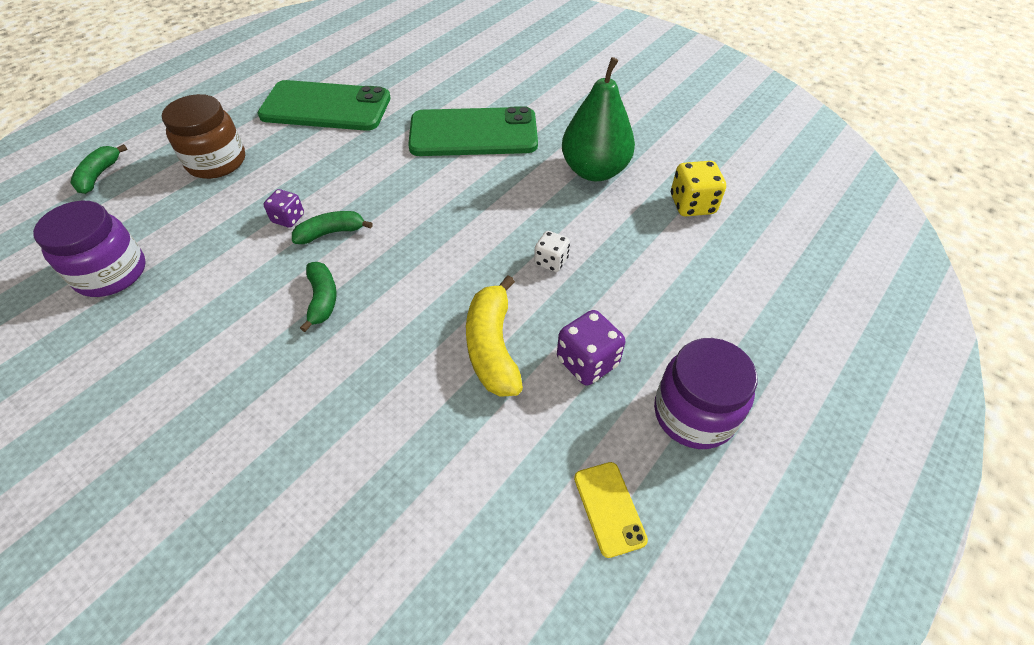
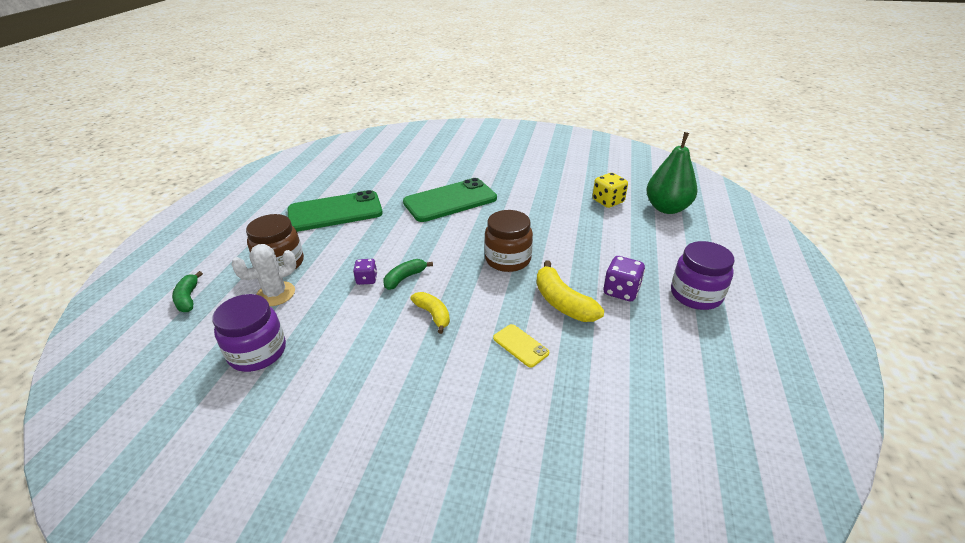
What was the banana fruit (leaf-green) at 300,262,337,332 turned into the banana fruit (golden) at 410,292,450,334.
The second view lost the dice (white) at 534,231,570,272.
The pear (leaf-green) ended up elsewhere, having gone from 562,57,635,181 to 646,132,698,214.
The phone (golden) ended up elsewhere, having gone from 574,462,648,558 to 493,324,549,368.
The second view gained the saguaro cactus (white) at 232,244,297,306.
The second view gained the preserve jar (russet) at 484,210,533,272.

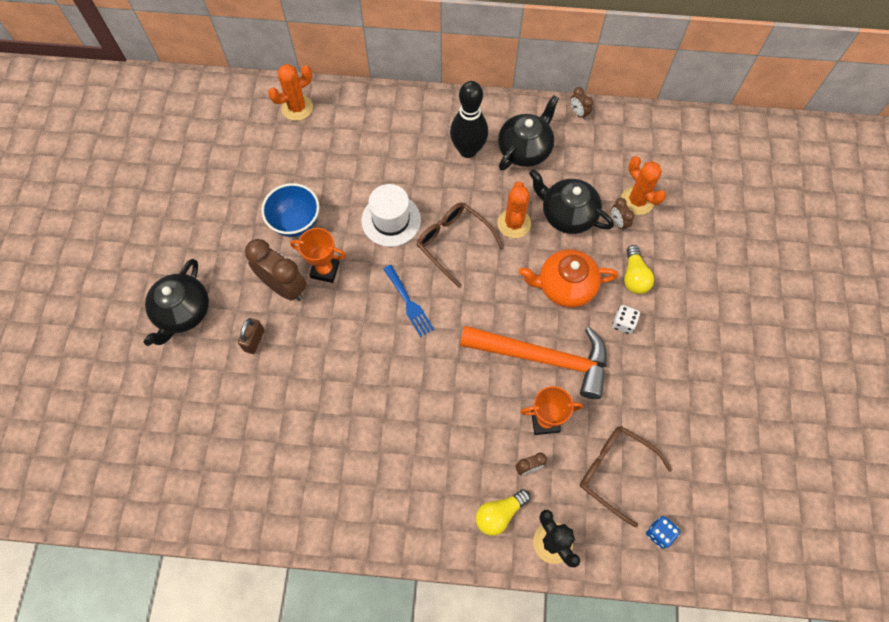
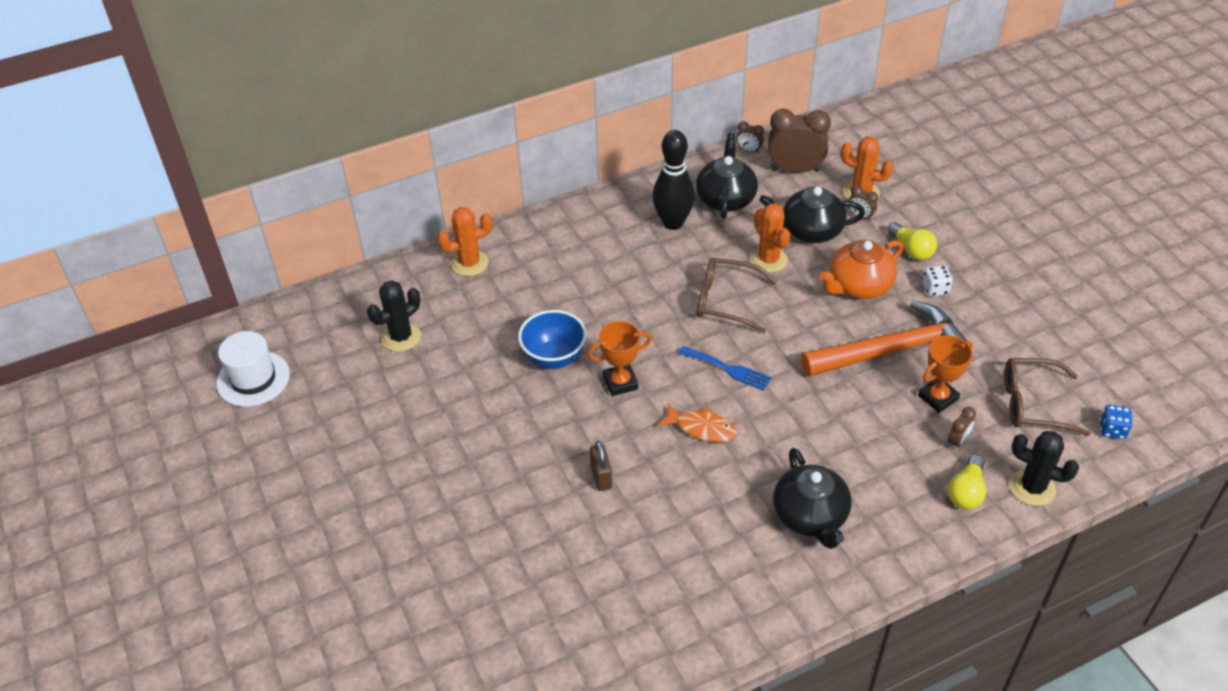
The tea pot (ebony) ended up elsewhere, having gone from 144,259,209,346 to 773,448,852,549.
The bedside clock (russet) ended up elsewhere, having gone from 245,239,307,301 to 768,109,831,173.
The saguaro cactus (orange) at 268,64,313,121 ended up facing another way, 45 degrees clockwise from before.
The tall hat (white) ended up elsewhere, having gone from 361,184,421,247 to 217,331,290,407.
The second view gained the saguaro cactus (ebony) at 367,280,421,352.
The second view gained the toy fish (orange) at 658,403,737,442.

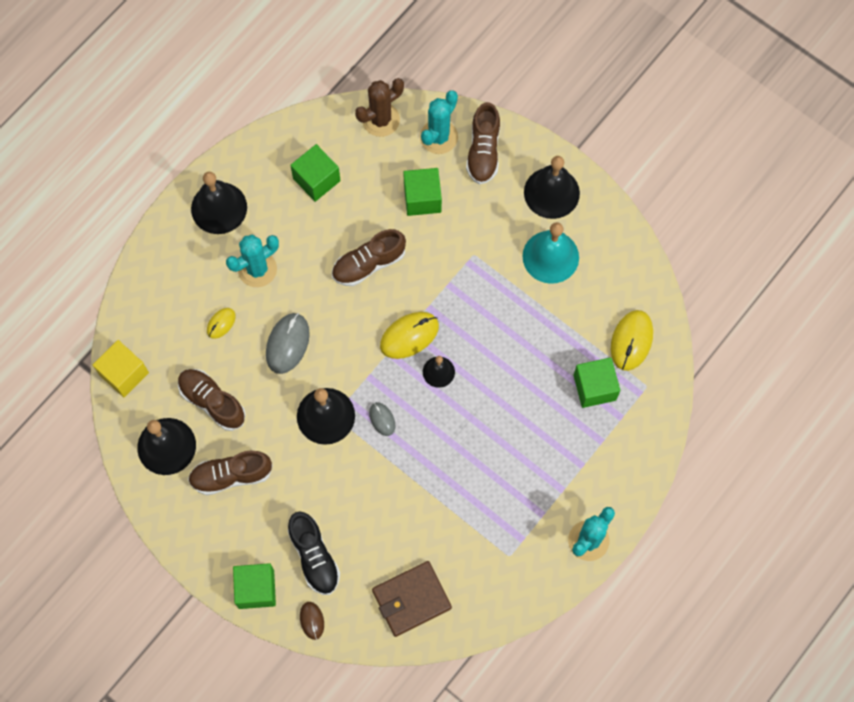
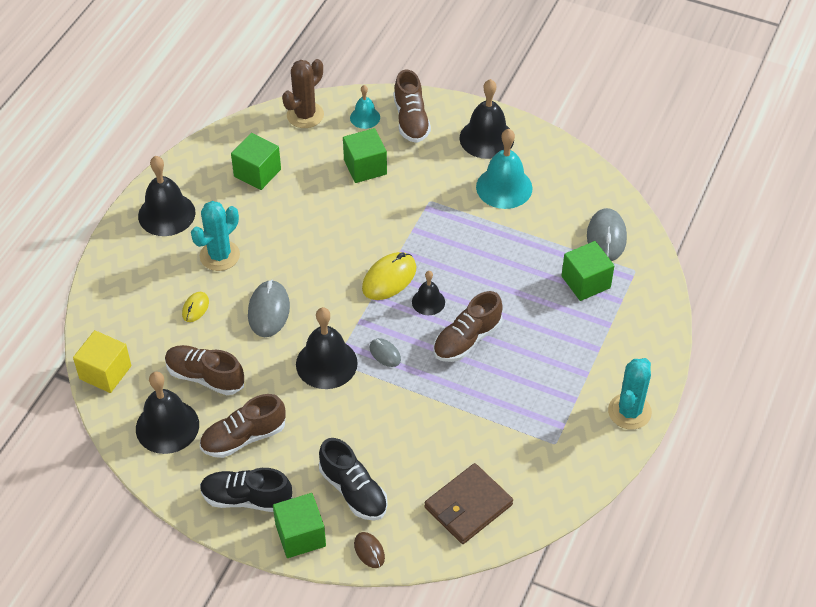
The lace-up shoe (russet) ended up elsewhere, having gone from 332,229,406,286 to 433,291,503,362.
Where the saguaro cactus (turquoise) stood at 420,90,458,154, the bell (turquoise) came to stand at 350,85,380,129.
What was the PC mouse (golden) at 611,310,653,371 turned into the PC mouse (gray) at 587,208,627,261.
The second view gained the lace-up shoe (ebony) at 200,468,293,512.

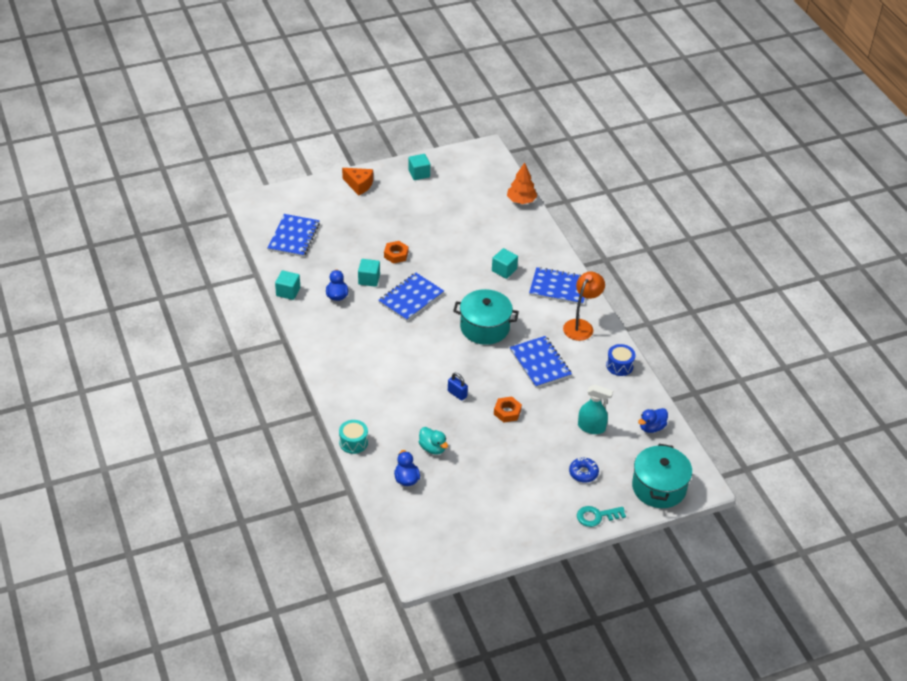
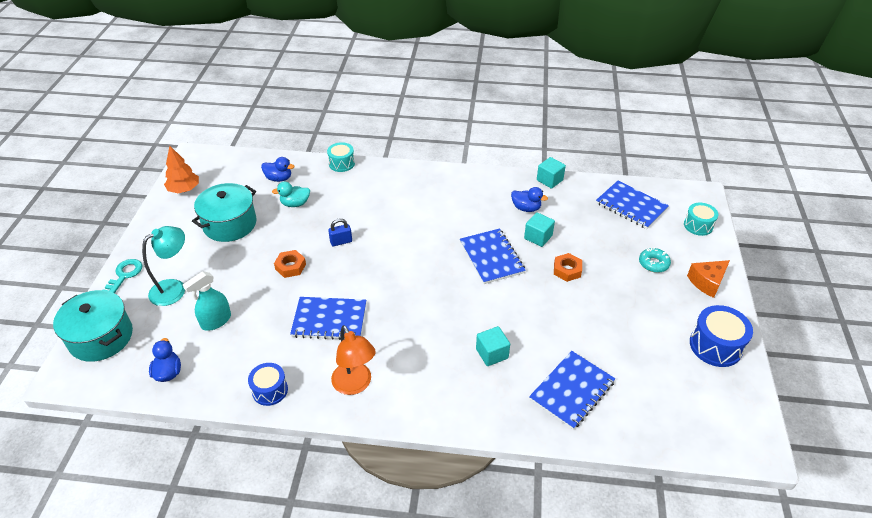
Where the cube (turquoise) stood at 408,154,430,180, the drum (royal blue) came to stand at 690,305,753,367.
The stockpot (turquoise) ended up elsewhere, having gone from 453,289,519,345 to 192,183,256,242.
The tree (orange) ended up elsewhere, having gone from 507,162,537,204 to 164,146,199,193.
The notepad (royal blue) ended up elsewhere, having gone from 529,267,585,305 to 529,351,615,430.
Where the glazed donut (royal blue) stood at 569,457,599,483, the reading lamp (turquoise) came to stand at 142,226,185,306.
The second view gained the glazed donut (turquoise) at 639,247,671,273.
The second view gained the drum (turquoise) at 684,202,718,236.

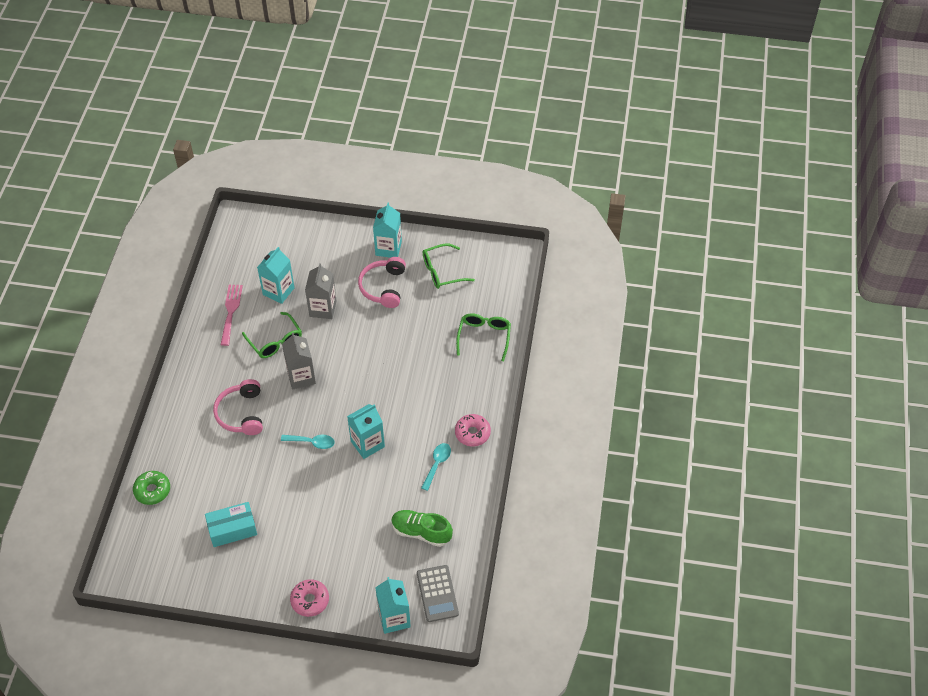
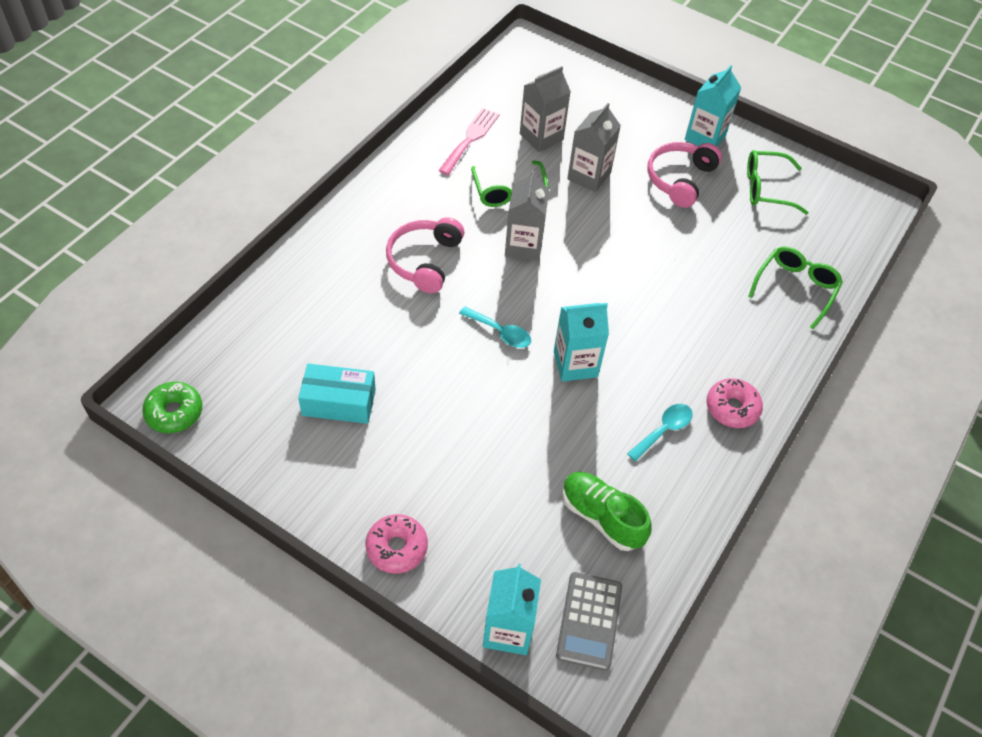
The glazed donut (leaf-green) ended up elsewhere, having gone from 133,471,170,505 to 142,382,202,433.
What was the juice carton (turquoise) at 257,247,295,304 turned into the juice carton (gray) at 520,66,571,152.

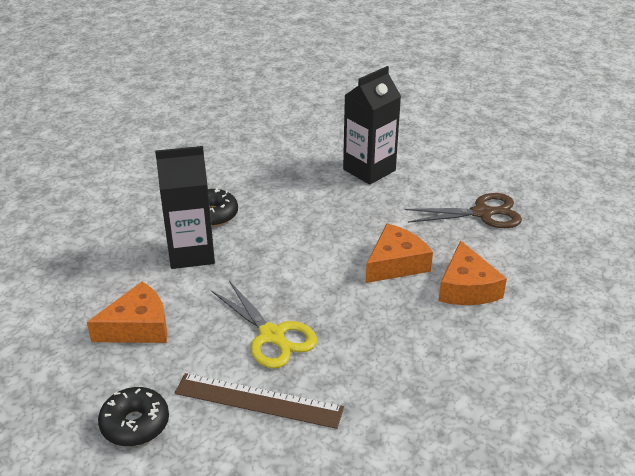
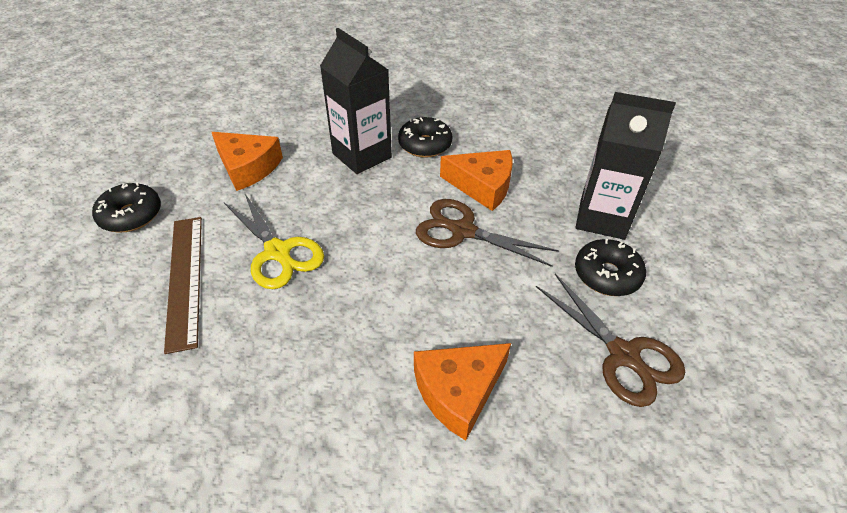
The pair of scissors (golden) at 211,281,317,368 ended up facing another way, 60 degrees counterclockwise from before.
The cheese wedge (orange) ended up elsewhere, having gone from 366,223,433,283 to 440,150,513,211.
The second view gained the pair of scissors (russet) at 416,199,559,267.
The second view gained the glazed donut (ebony) at 575,239,646,296.

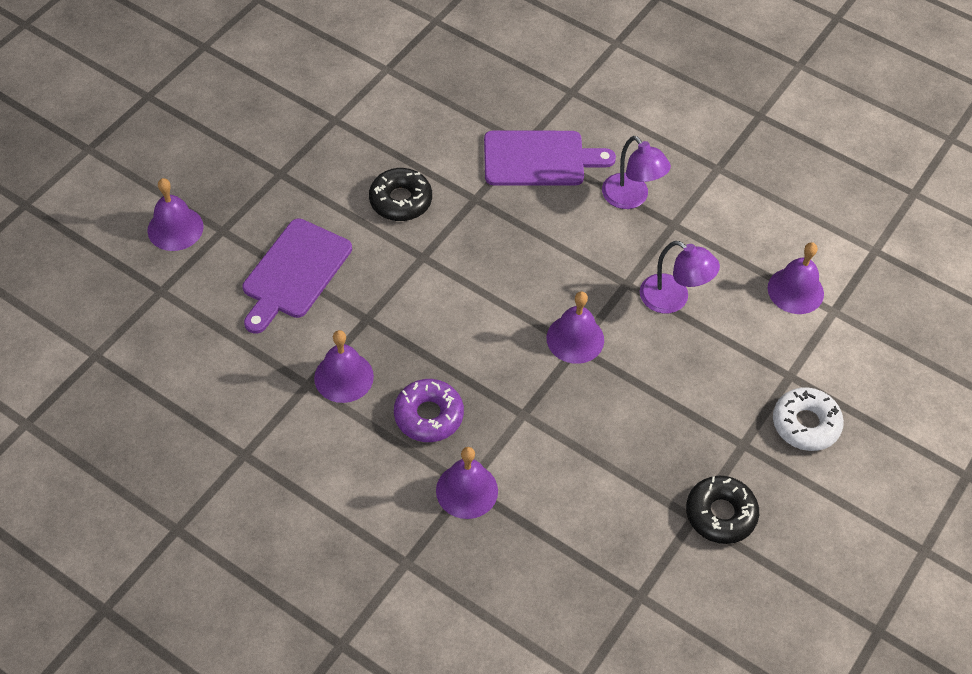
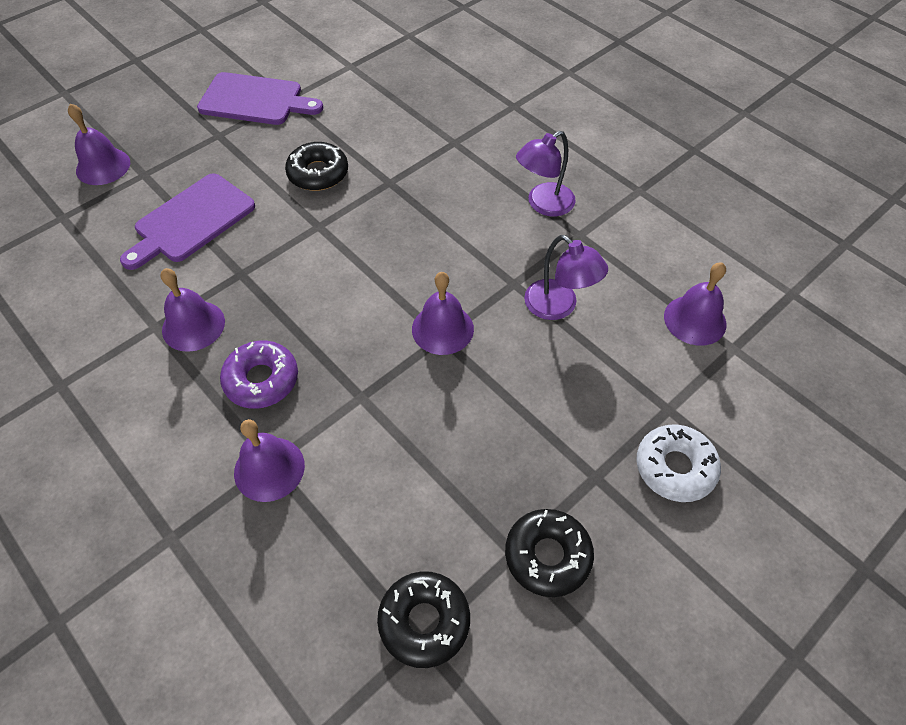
The chopping board (violet) ended up elsewhere, having gone from 484,131,616,185 to 197,72,323,125.
The reading lamp (violet) at 602,136,671,209 ended up facing another way, 75 degrees clockwise from before.
The second view gained the glazed donut (ebony) at 377,571,470,668.

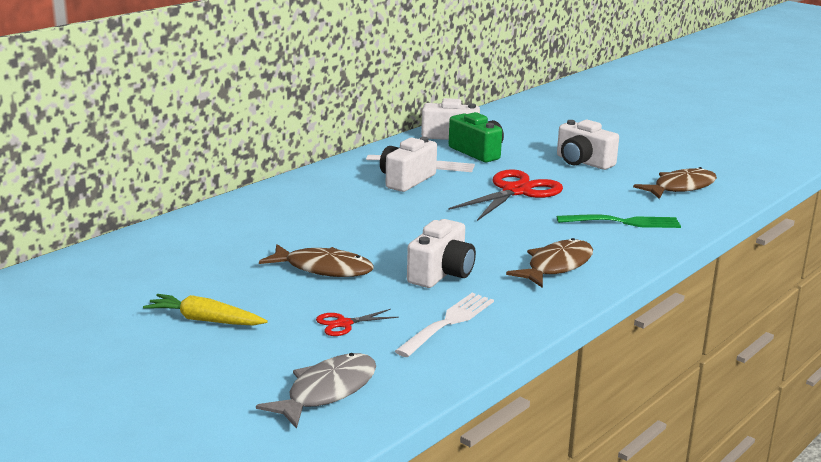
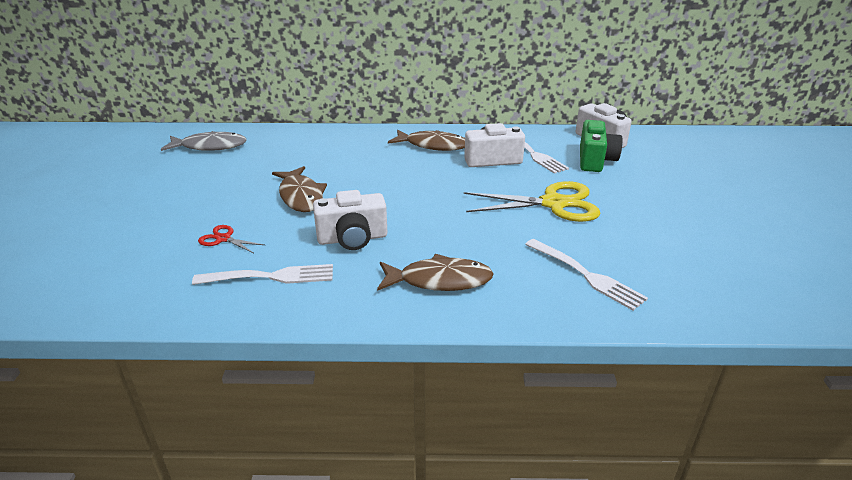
The second view lost the toy carrot (golden) at 143,294,268,326.
The toy fish (gray) ended up elsewhere, having gone from 256,353,376,429 to 161,131,247,151.
What was the pair of scissors (red) at 448,169,563,221 turned into the pair of scissors (golden) at 464,181,600,222.
The second view lost the photo camera (white) at 557,120,619,170.
What was the fork (leaf-green) at 557,214,681,228 turned into the fork (white) at 525,239,648,311.
The toy fish (russet) ended up elsewhere, having gone from 633,167,717,199 to 388,129,465,151.

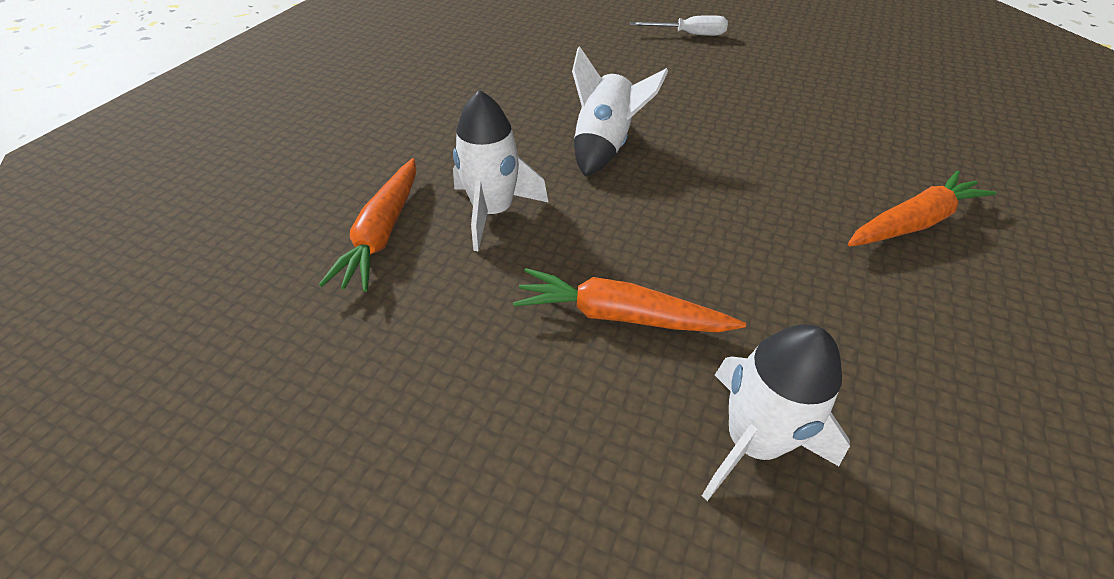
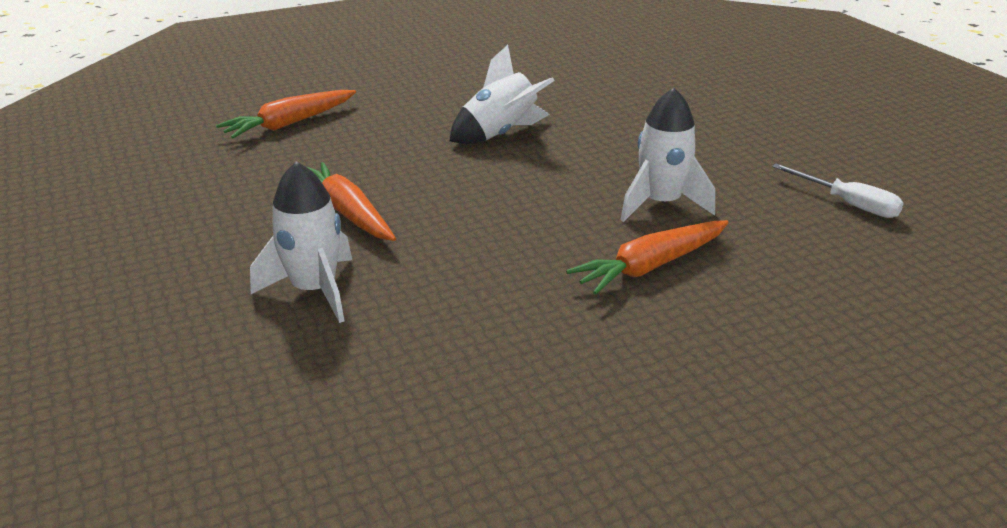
The toy rocket (white) ended up elsewhere, having gone from 453,90,548,251 to 620,88,715,222.
The hand screwdriver (white) ended up elsewhere, having gone from 630,15,728,36 to 772,164,904,218.
The toy carrot (orange) at 848,171,996,246 ended up facing another way, 135 degrees clockwise from before.

